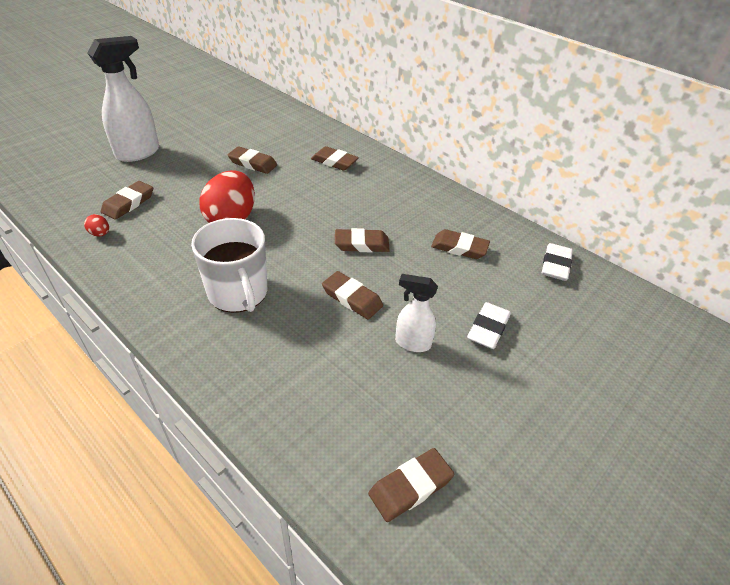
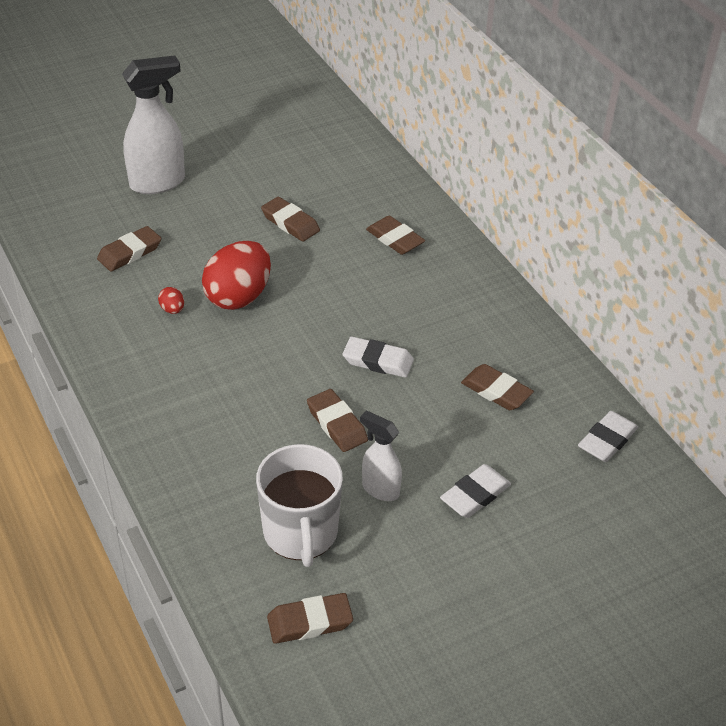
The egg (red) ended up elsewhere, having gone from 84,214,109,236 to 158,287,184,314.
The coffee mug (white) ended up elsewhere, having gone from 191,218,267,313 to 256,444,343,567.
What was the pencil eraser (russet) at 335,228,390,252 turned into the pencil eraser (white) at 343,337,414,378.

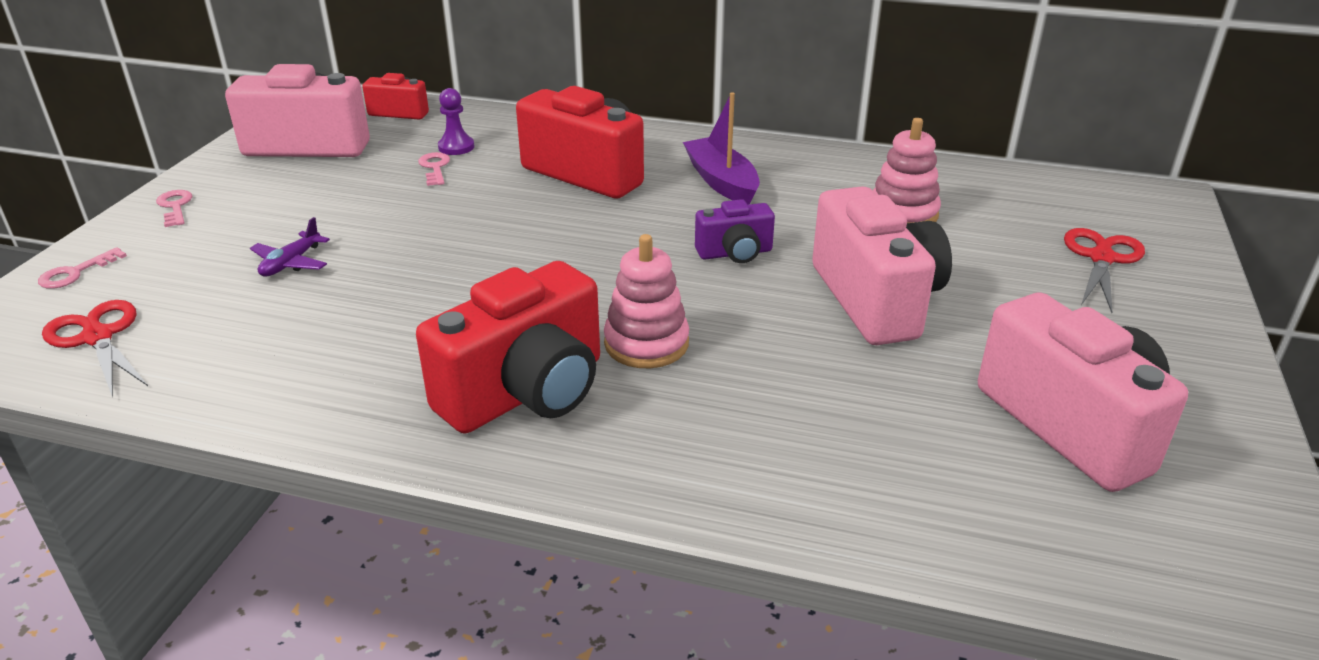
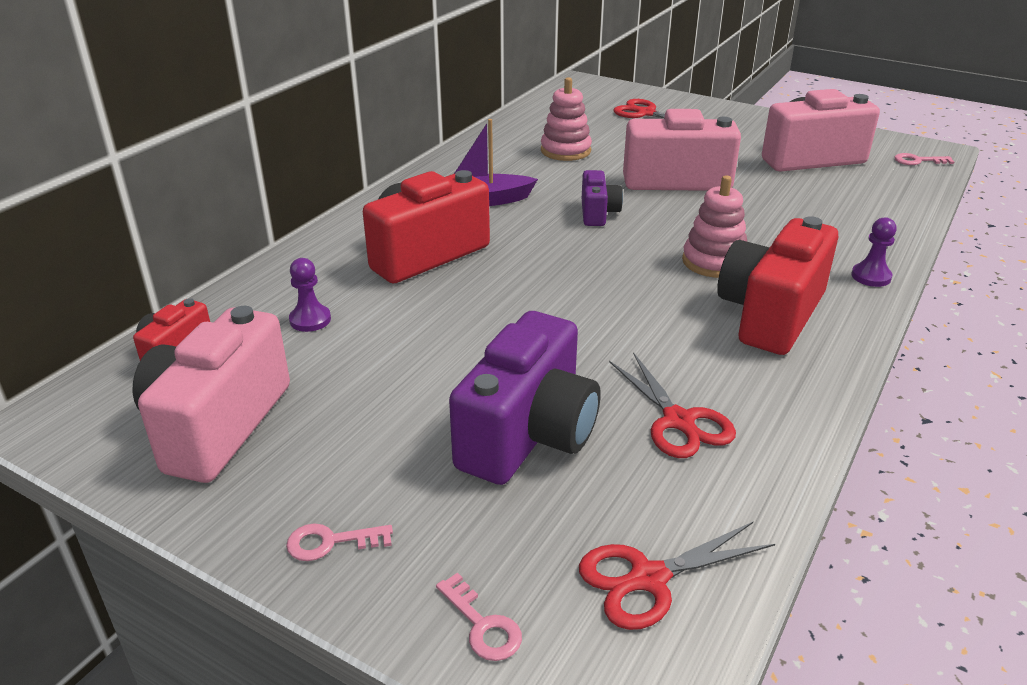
Where the toy plane (violet) stood at 250,217,330,277, the photo camera (violet) came to stand at 449,311,600,485.
The photo camera (red) at 416,261,600,434 ended up facing another way, 120 degrees counterclockwise from before.
The key (rose-pink) ended up elsewhere, having gone from 418,152,450,186 to 894,153,954,165.
The second view gained the pair of scissors (red) at 609,352,736,458.
The second view gained the game pawn (violet) at 851,217,897,287.

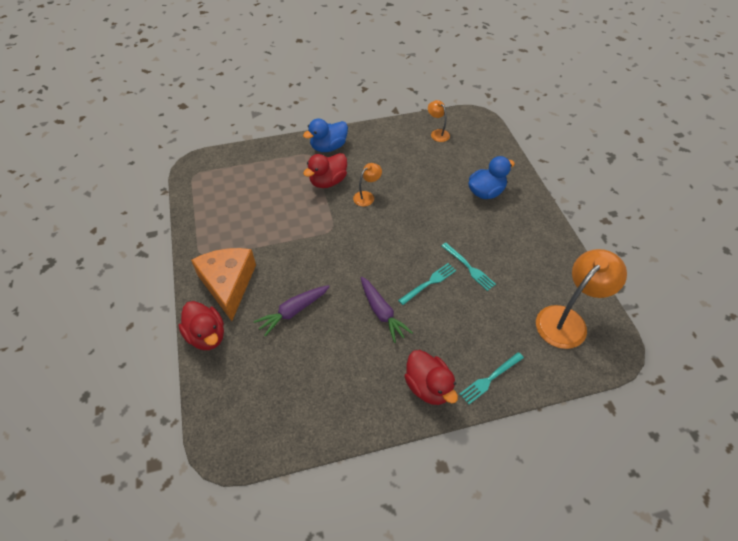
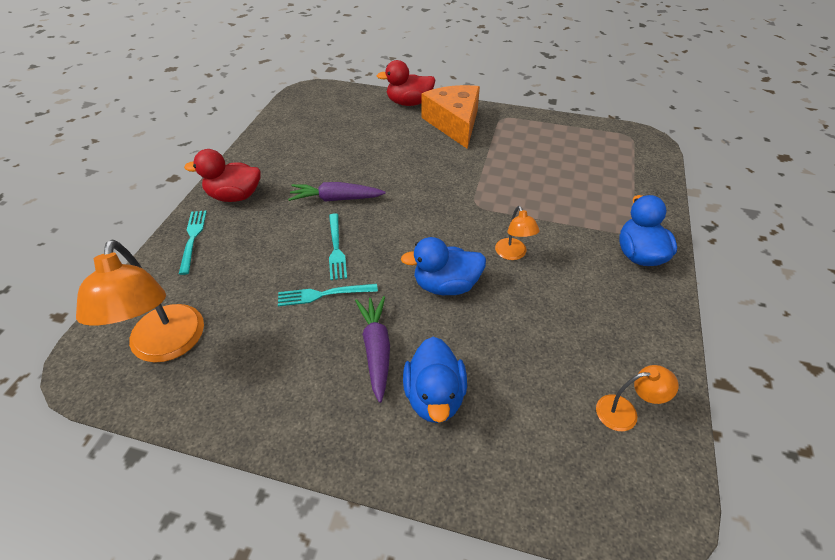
The cheese wedge (orange) at 191,248,256,321 ended up facing another way, 120 degrees counterclockwise from before.
The toy carrot (violet) ended up elsewhere, having gone from 254,285,330,337 to 355,296,390,403.
The second view lost the toy duck (red) at 303,153,347,188.
The second view gained the toy duck (royal blue) at 401,237,486,295.

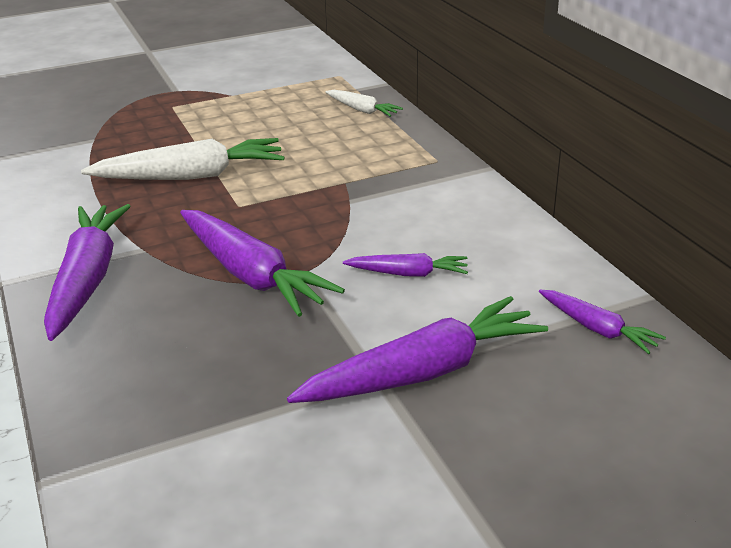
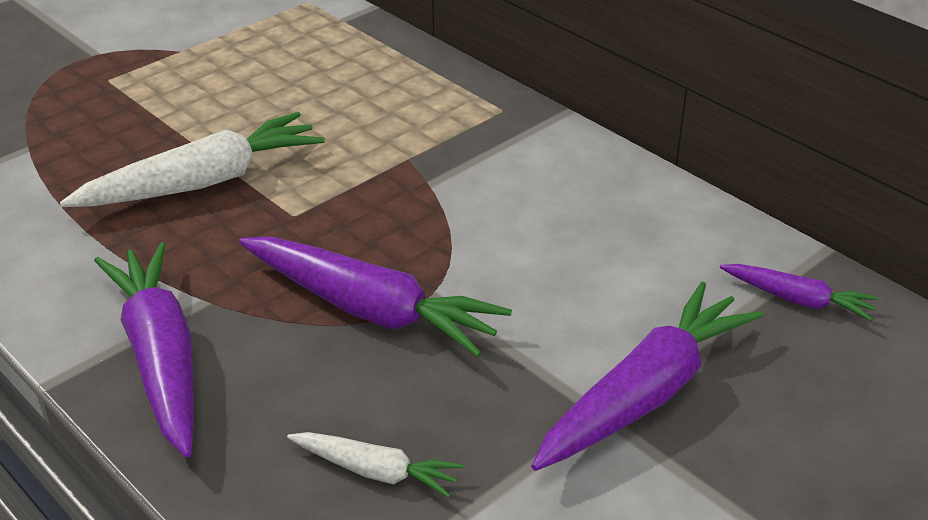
The toy carrot (white) ended up elsewhere, having gone from 325,90,403,117 to 287,432,463,498.
The second view lost the toy carrot (violet) at 343,253,468,277.

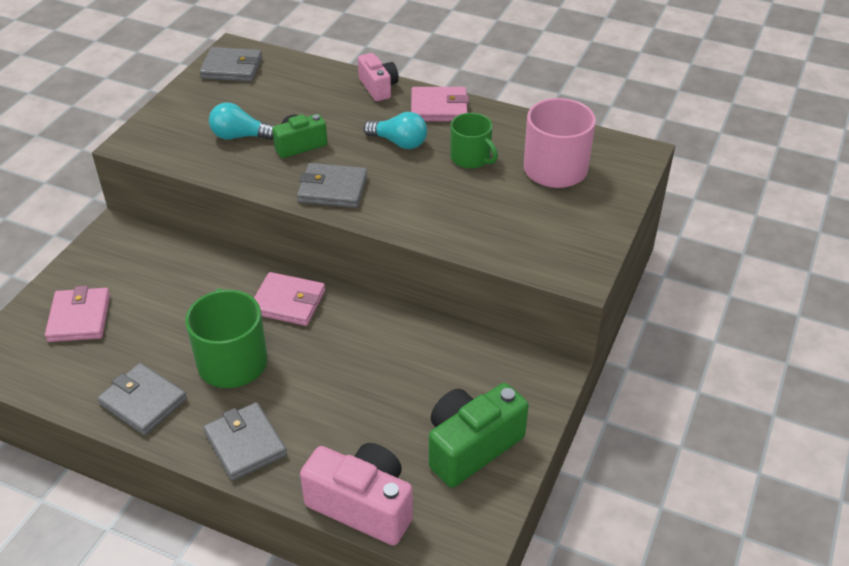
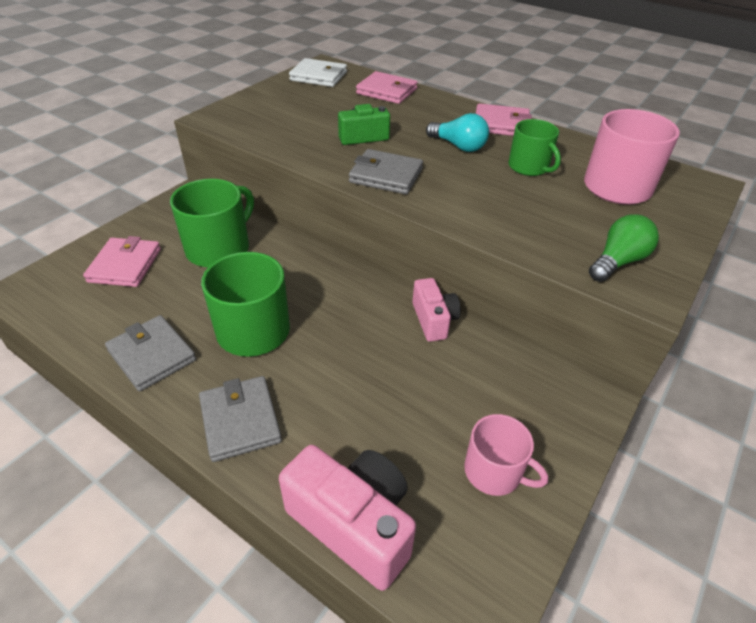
What was the billfold (gray) at 200,47,262,82 turned into the billfold (white) at 289,58,347,87.
The second view lost the light bulb (turquoise) at 209,102,274,140.
The billfold (rose-pink) ended up elsewhere, having gone from 254,272,325,326 to 356,71,418,104.
The photo camera (rose-pink) ended up elsewhere, having gone from 358,53,399,101 to 412,278,461,342.
Where the photo camera (leaf-green) stood at 429,383,529,488, the coffee mug (rose-pink) came to stand at 464,414,548,496.
The second view gained the coffee mug (leaf-green) at 170,179,254,268.
The second view gained the light bulb (leaf-green) at 589,214,659,282.

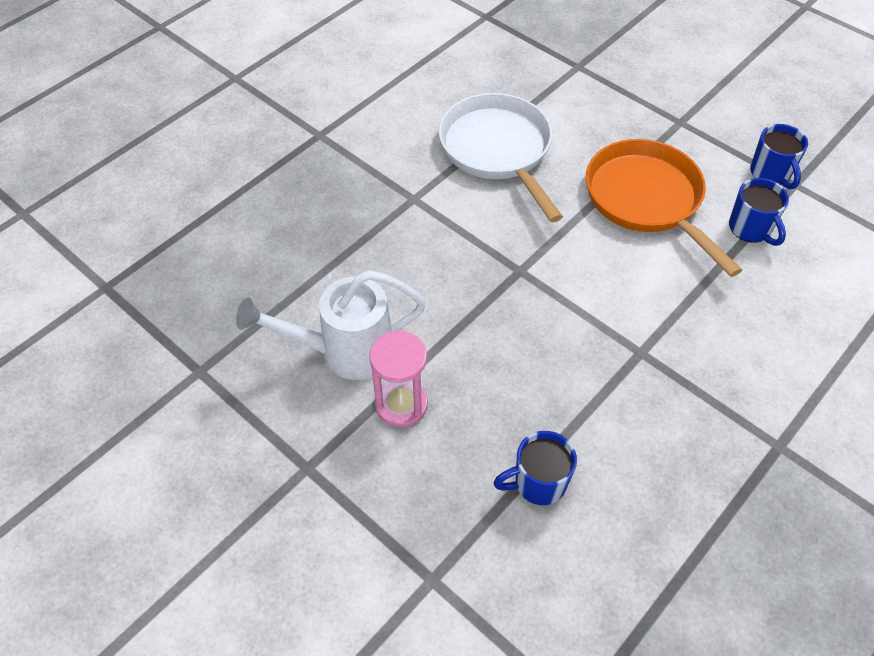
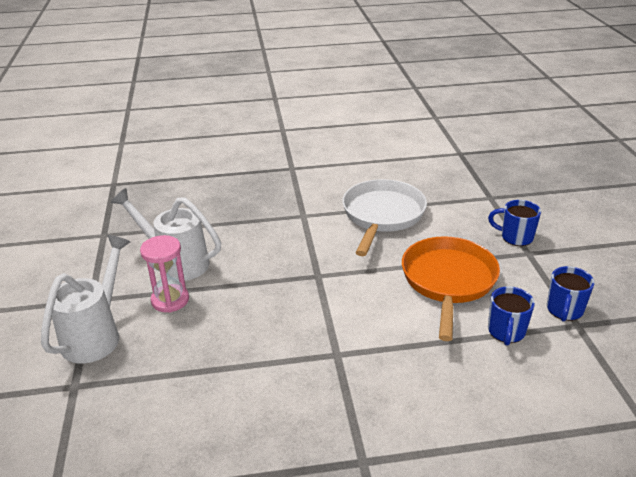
The coffee mug (royal blue) ended up elsewhere, having gone from 494,431,577,505 to 488,200,541,246.
The second view gained the watering pot (white) at 41,235,130,364.

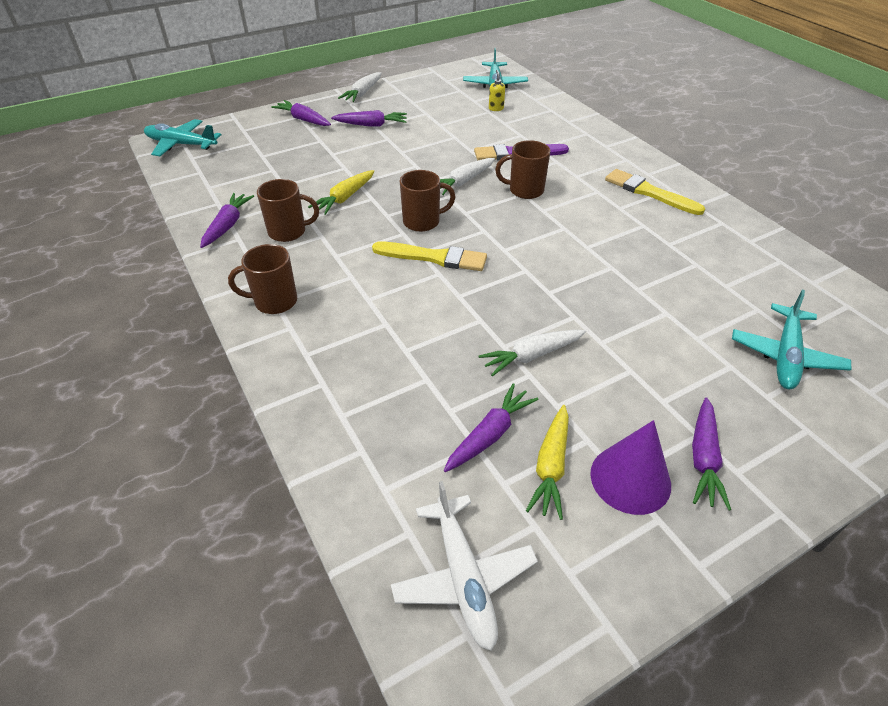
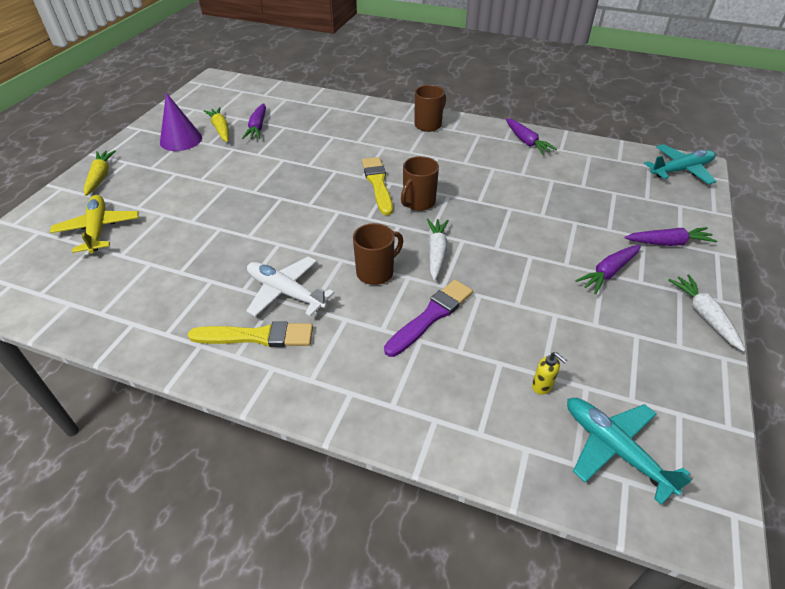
The second view lost the coffee mug (russet) at 257,179,319,242.
The toy carrot (golden) ended up elsewhere, having gone from 308,170,374,215 to 83,150,116,196.
The brush (golden) at 372,241,487,271 ended up facing another way, 105 degrees clockwise from before.
The toy plane (white) ended up elsewhere, having gone from 391,481,538,651 to 246,256,334,317.
The second view lost the toy carrot (white) at 478,330,586,377.
The second view lost the toy carrot (violet) at 692,397,731,511.
What was the toy plane (turquoise) at 732,290,851,389 turned into the toy plane (golden) at 50,195,139,253.

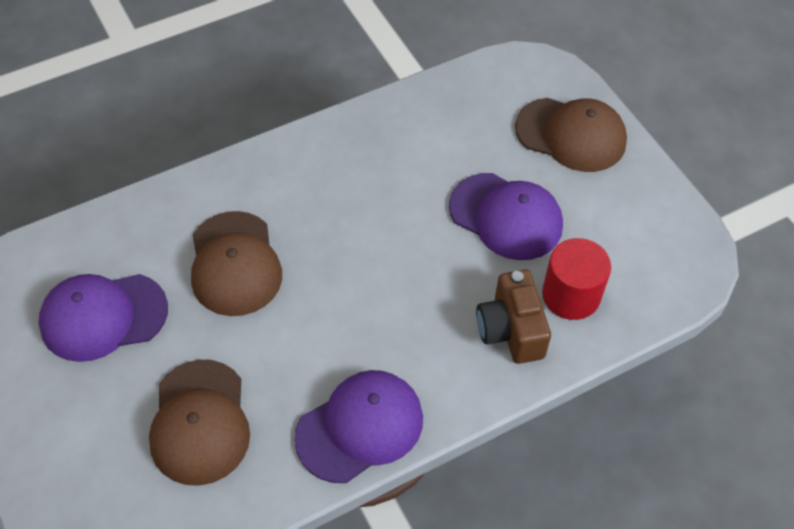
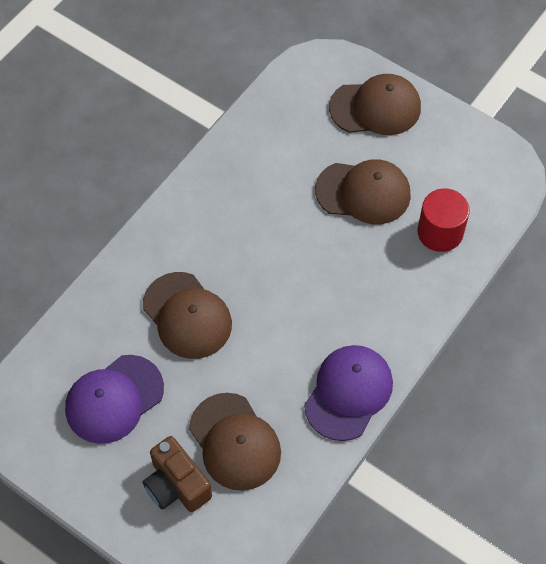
What was the baseball cap (violet) at 449,173,563,260 turned into the baseball cap (russet) at 315,159,411,224.
The photo camera (russet) ended up elsewhere, having gone from 476,270,551,364 to 143,436,212,512.

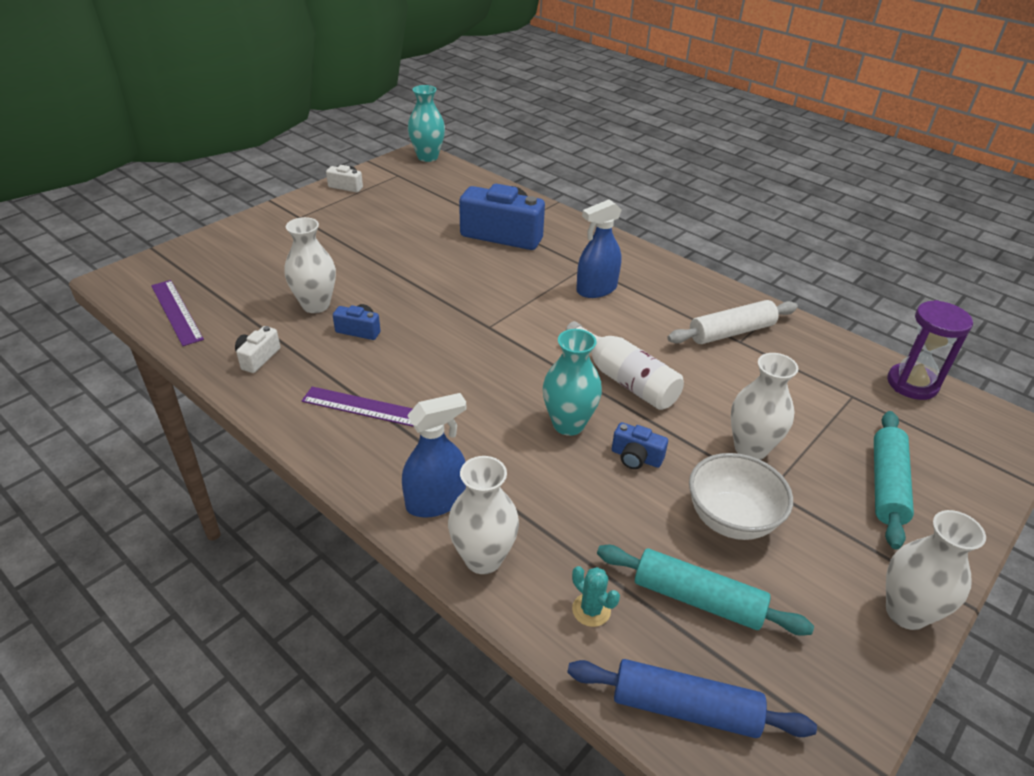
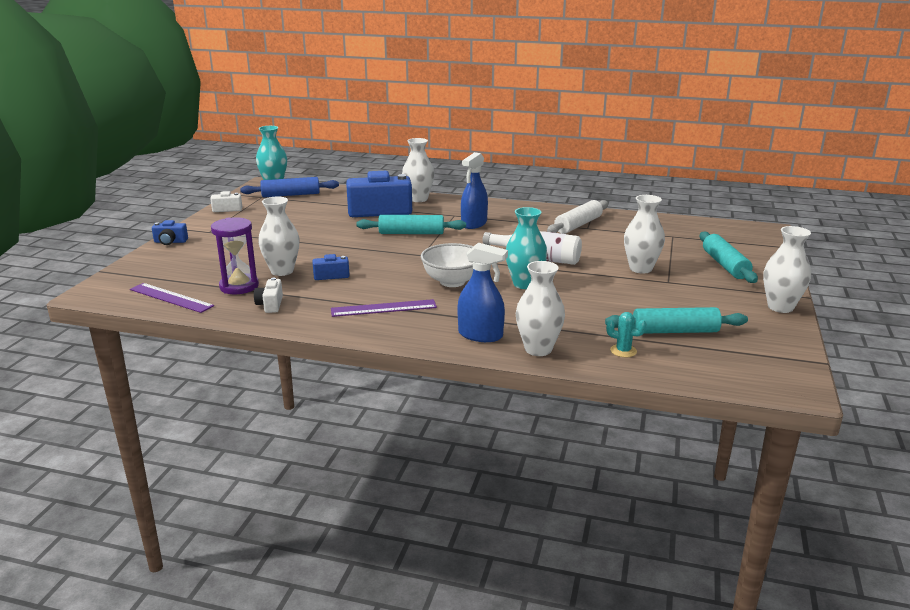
The sprayer (royal blue) at 402,393,466,518 ended up facing another way, 75 degrees clockwise from before.
The pastry roller (royal blue) ended up elsewhere, having gone from 567,659,817,738 to 240,177,339,197.
The photo camera (royal blue) ended up elsewhere, having gone from 612,422,668,469 to 152,220,188,245.
The serving bowl (white) ended up elsewhere, having gone from 689,453,793,540 to 421,243,474,287.
The hourglass (violet) ended up elsewhere, having gone from 887,300,973,400 to 211,217,259,294.
The second view gained the pastry roller (turquoise) at 356,215,466,234.
The second view gained the vase (white) at 402,138,434,202.

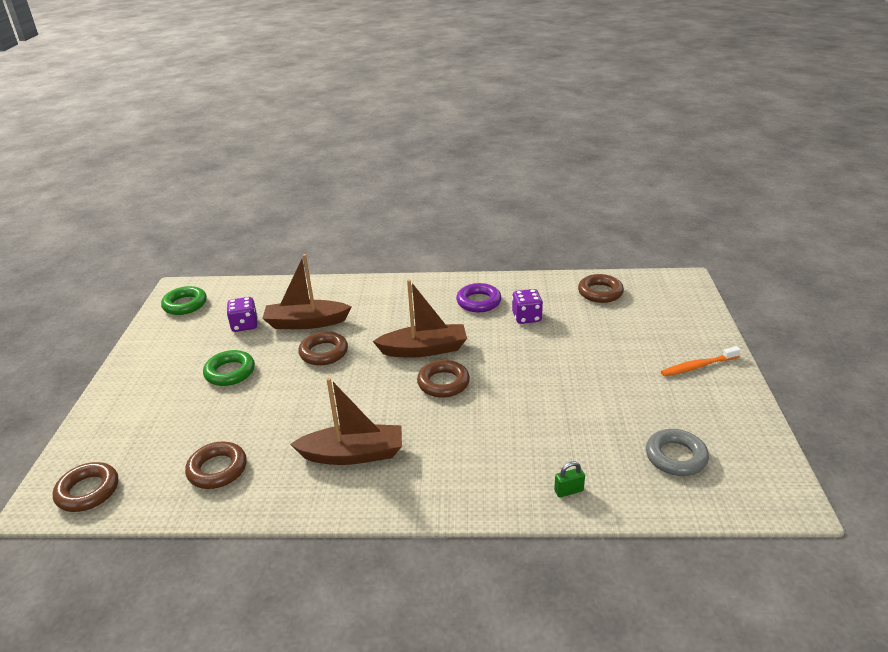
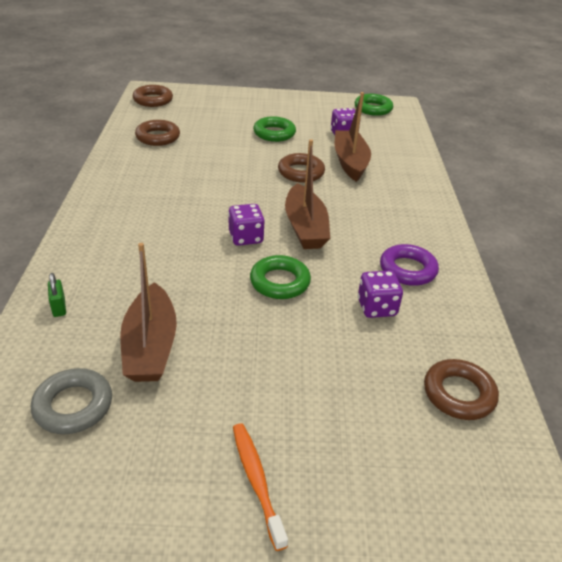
The sailboat (russet) ended up elsewhere, having gone from 290,378,402,465 to 120,243,177,382.
Where the torus (russet) stood at 417,360,470,398, the dice (violet) came to stand at 228,204,265,246.
The second view gained the torus (leaf-green) at 250,255,311,299.

